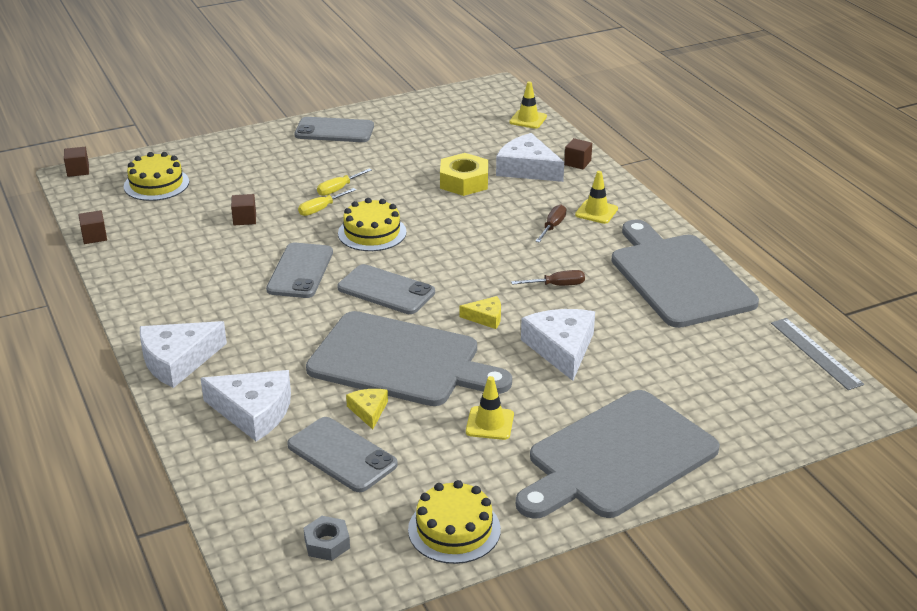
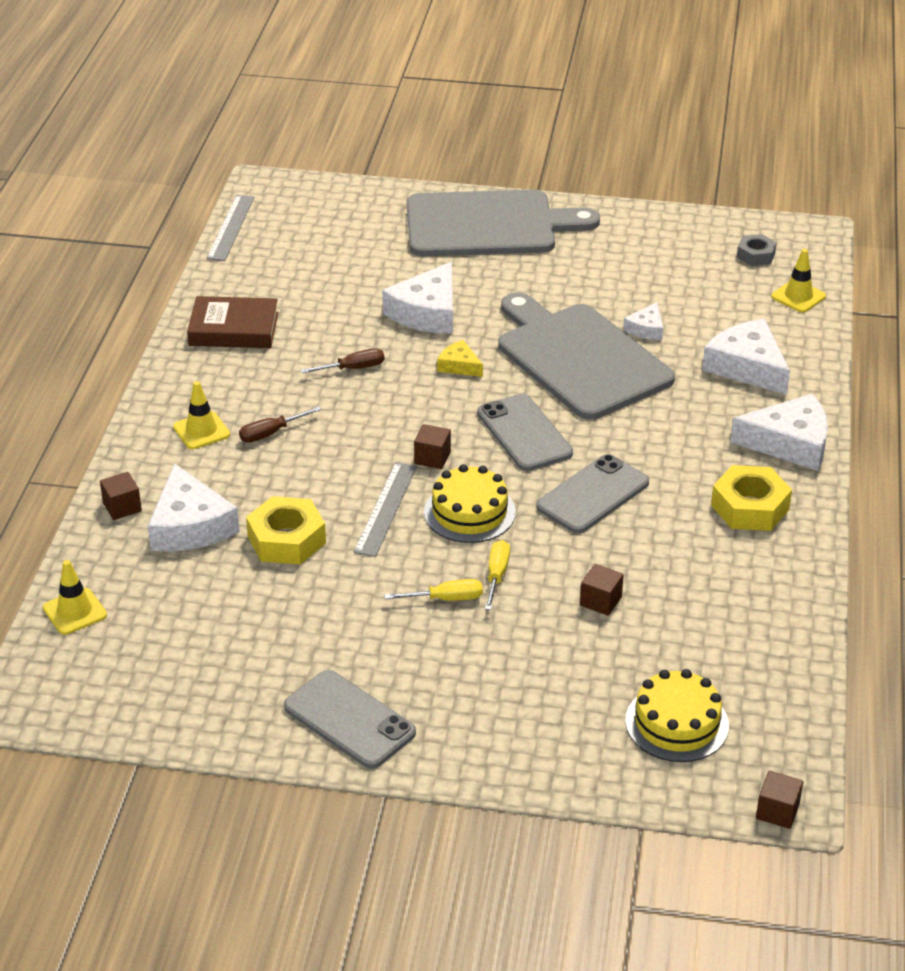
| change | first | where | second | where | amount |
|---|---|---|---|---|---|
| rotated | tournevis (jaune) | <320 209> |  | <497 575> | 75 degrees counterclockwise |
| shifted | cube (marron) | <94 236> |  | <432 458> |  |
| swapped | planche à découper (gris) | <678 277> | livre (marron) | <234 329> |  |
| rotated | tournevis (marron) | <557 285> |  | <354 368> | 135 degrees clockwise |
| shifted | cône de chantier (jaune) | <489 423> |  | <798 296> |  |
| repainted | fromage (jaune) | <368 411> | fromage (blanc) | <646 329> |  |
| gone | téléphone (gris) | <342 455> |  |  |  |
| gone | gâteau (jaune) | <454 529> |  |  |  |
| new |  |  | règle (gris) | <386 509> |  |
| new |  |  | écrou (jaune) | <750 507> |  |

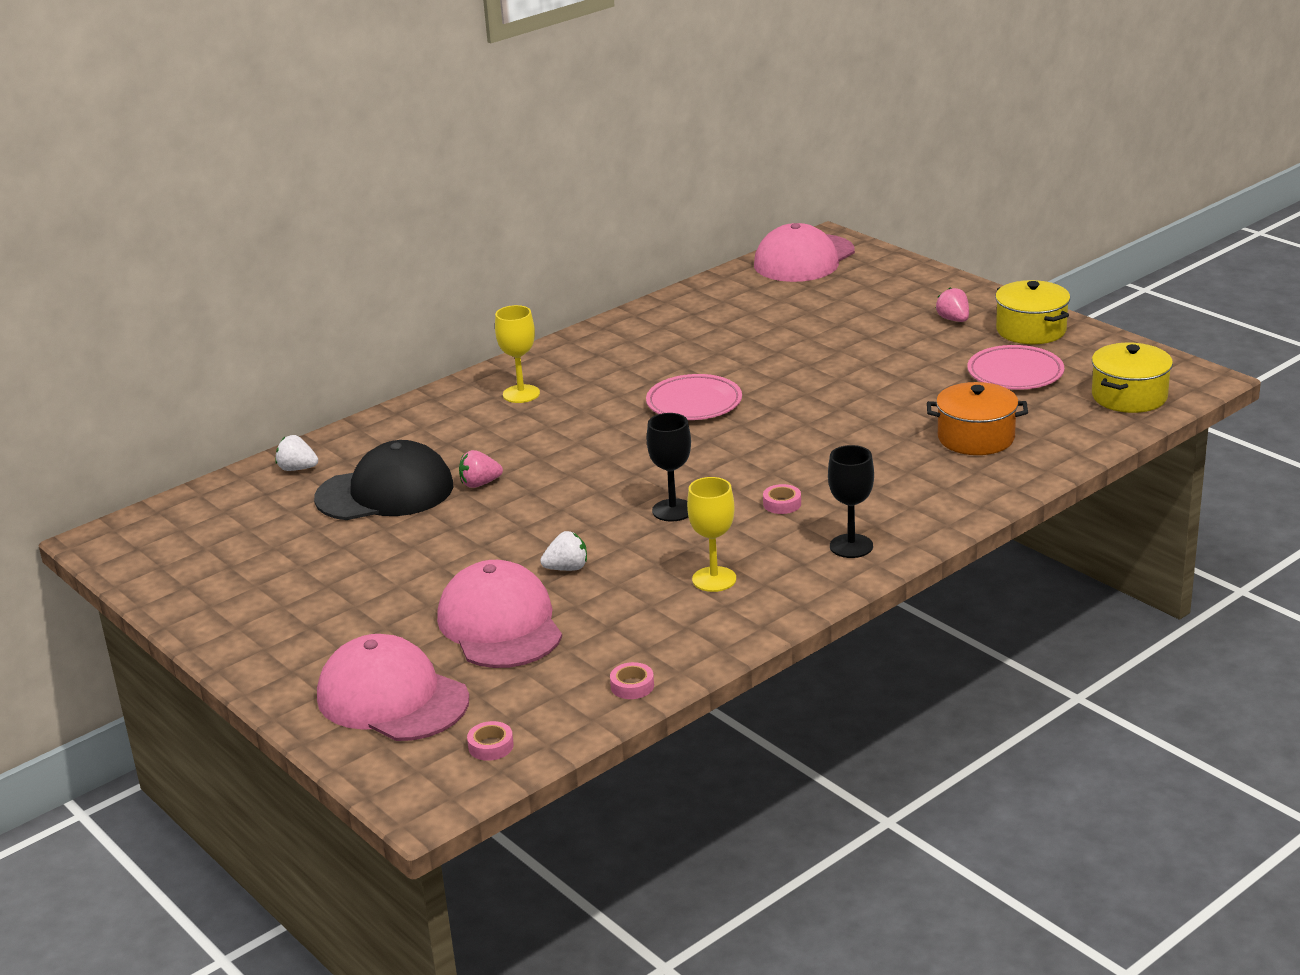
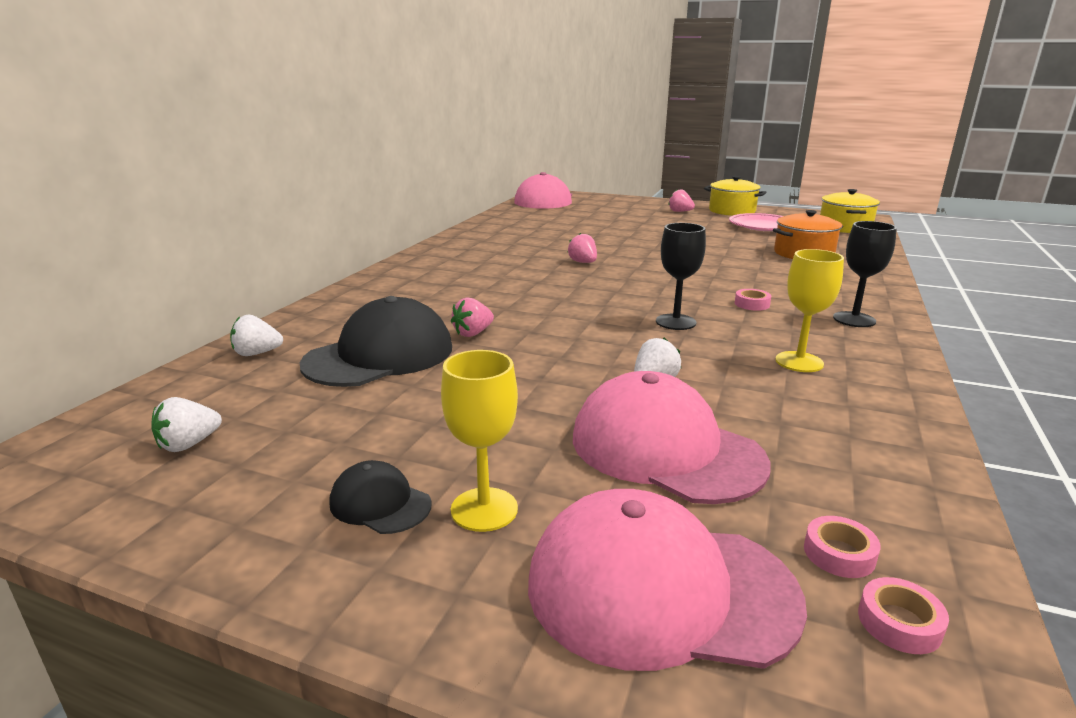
| change | first | where | second | where | amount |
|---|---|---|---|---|---|
| shifted | verre à pied (jaune) | <521 394> |  | <484 509> |  |
| swapped | assiette (rose) | <694 403> | fraise (rose) | <583 262> |  |
| shifted | ruban adhésif (rose) | <632 686> |  | <839 554> |  |
| new |  |  | fraise (blanc) | <189 444> |  |
| new |  |  | casquette (noir) | <380 503> |  |

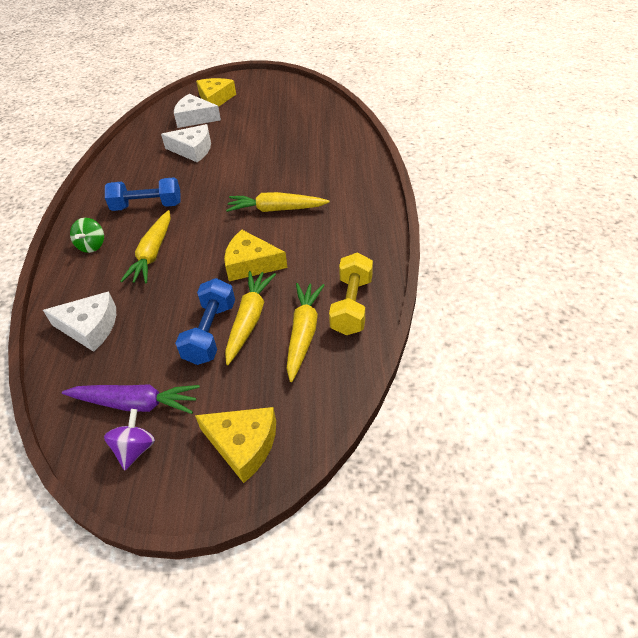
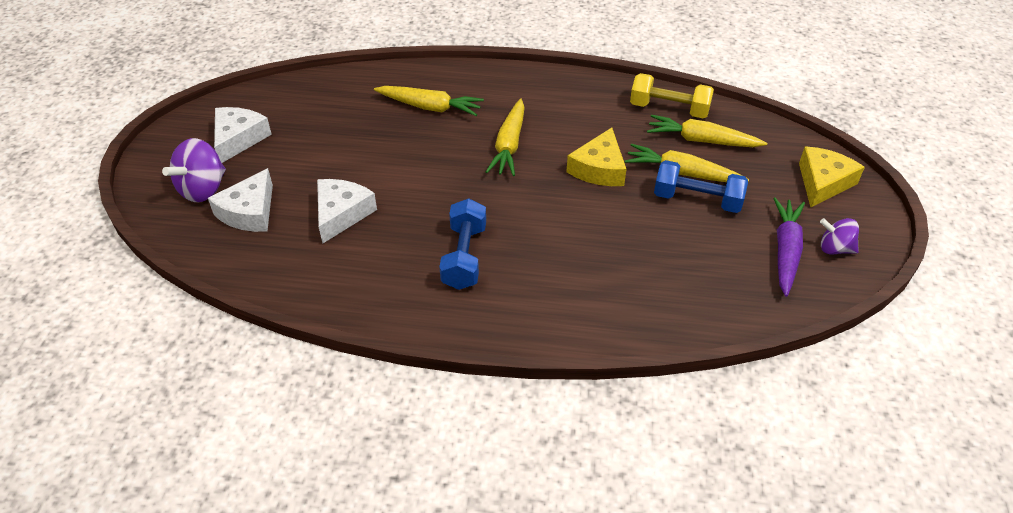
| change | first | where | second | where | amount |
|---|---|---|---|---|---|
| swapped | fromage (jaune) | <215 99> | toupie (violet) | <203 189> |  |
| shifted | carotte (jaune) | <153 254> |  | <430 107> |  |
| gone | toupie (vert) | <92 246> |  |  |  |
| shifted | fromage (blanc) | <90 327> |  | <238 139> |  |

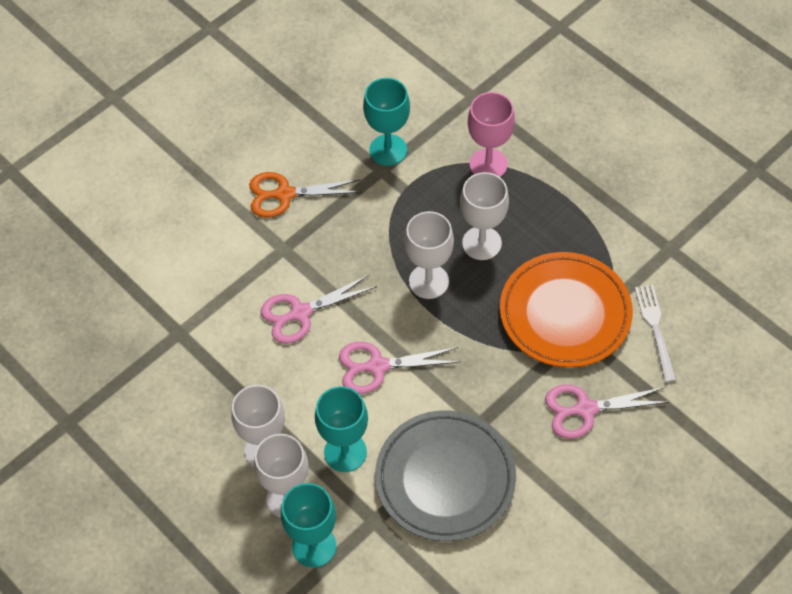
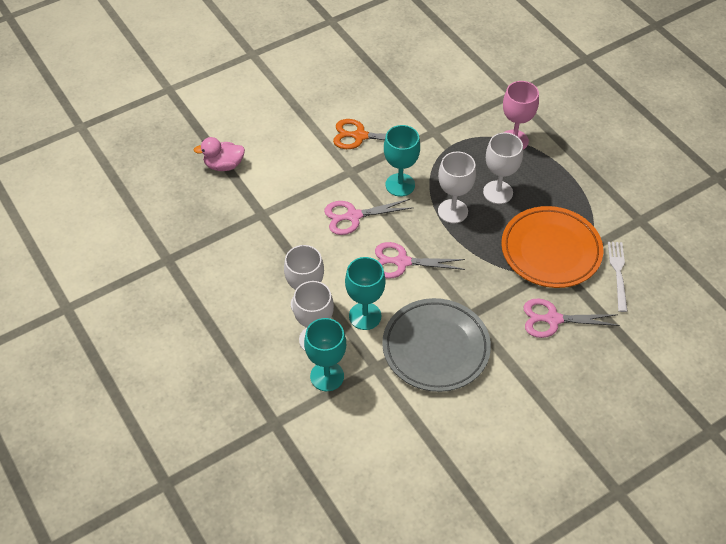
| change | first | where | second | where | amount |
|---|---|---|---|---|---|
| shifted | verre à pied (turquoise) | <388 150> |  | <400 185> |  |
| new |  |  | canard (rose) | <224 165> |  |

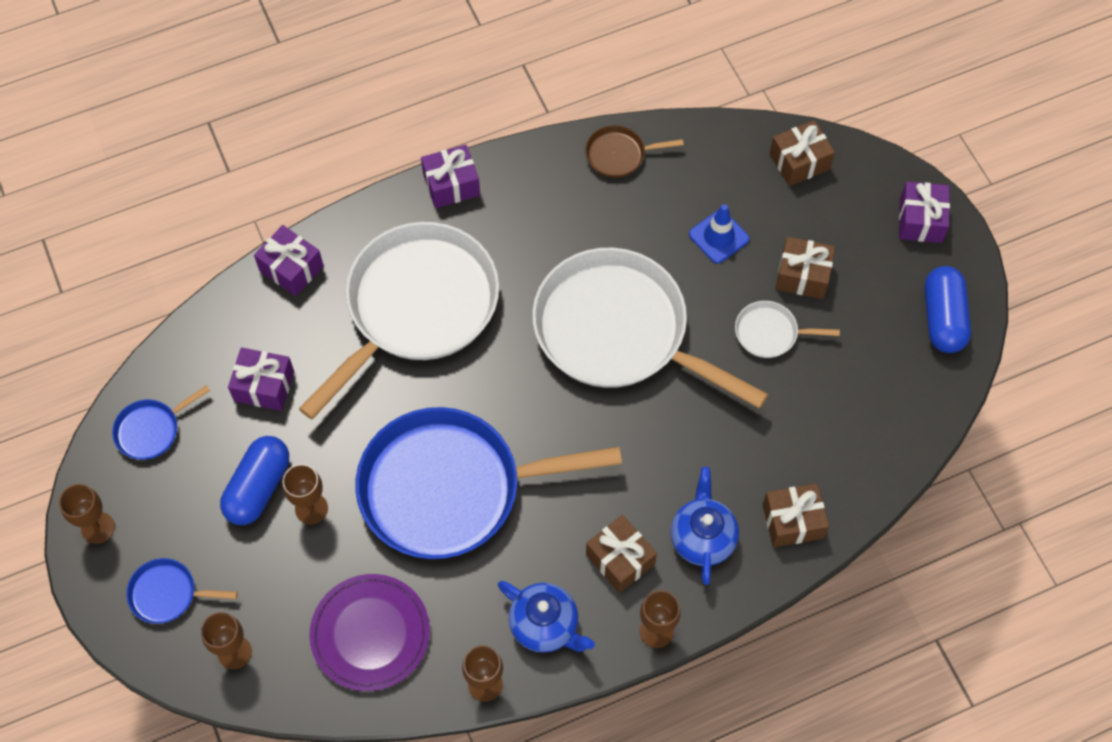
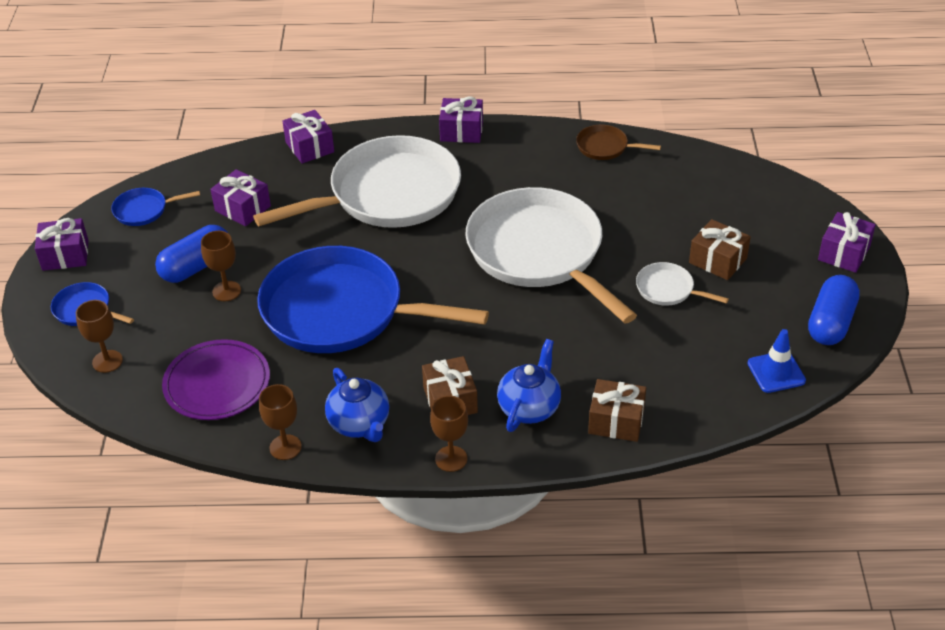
| change | first | where | second | where | amount |
|---|---|---|---|---|---|
| gone | cadeau (marron) | <799 161> |  |  |  |
| shifted | cône de chantier (bleu) | <719 237> |  | <776 372> |  |
| swapped | verre à pied (marron) | <98 528> | cadeau (violet) | <65 255> |  |

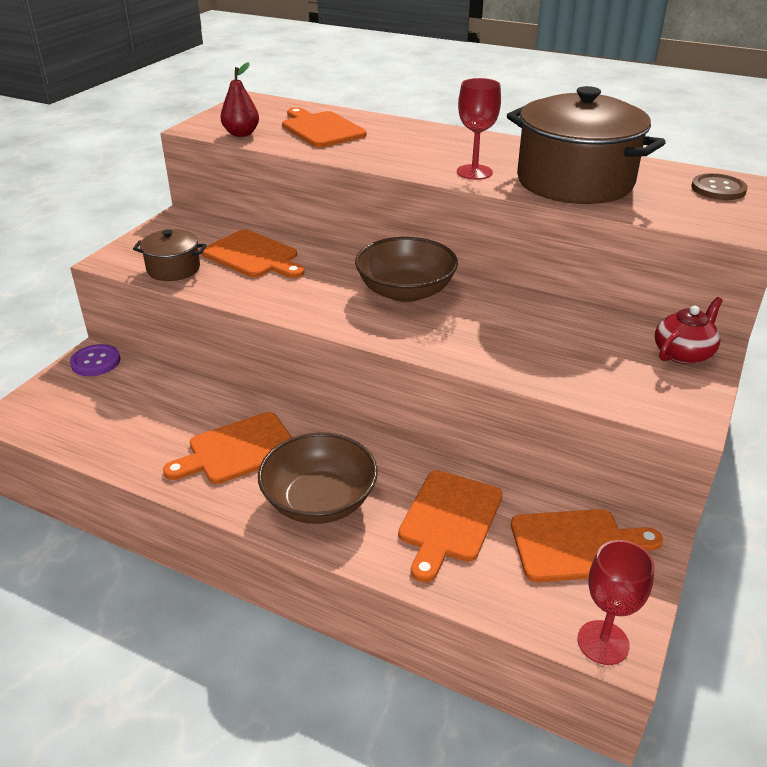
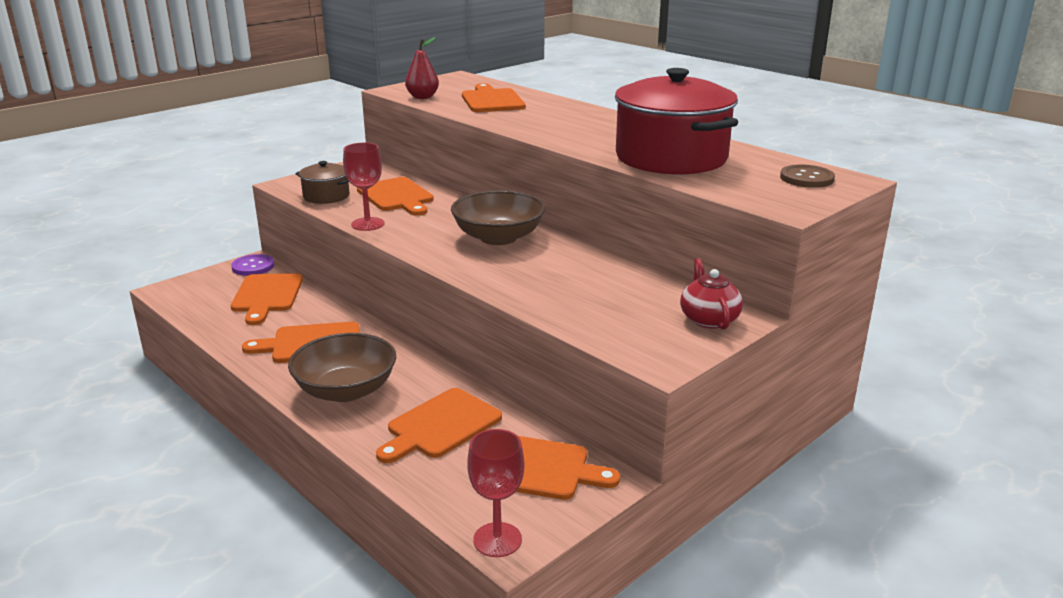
| change | first | where | second | where | amount |
|---|---|---|---|---|---|
| shifted | verre à pied (rouge) | <474 172> |  | <367 224> |  |
| repainted | marmite (marron) | <574 182> | marmite (rouge) | <671 158> |  |
| rotated | théière (rouge) | <683 353> |  | <708 319> | 75 degrees counterclockwise |
| new |  |  | planche à découper (orange) | <267 296> |  |

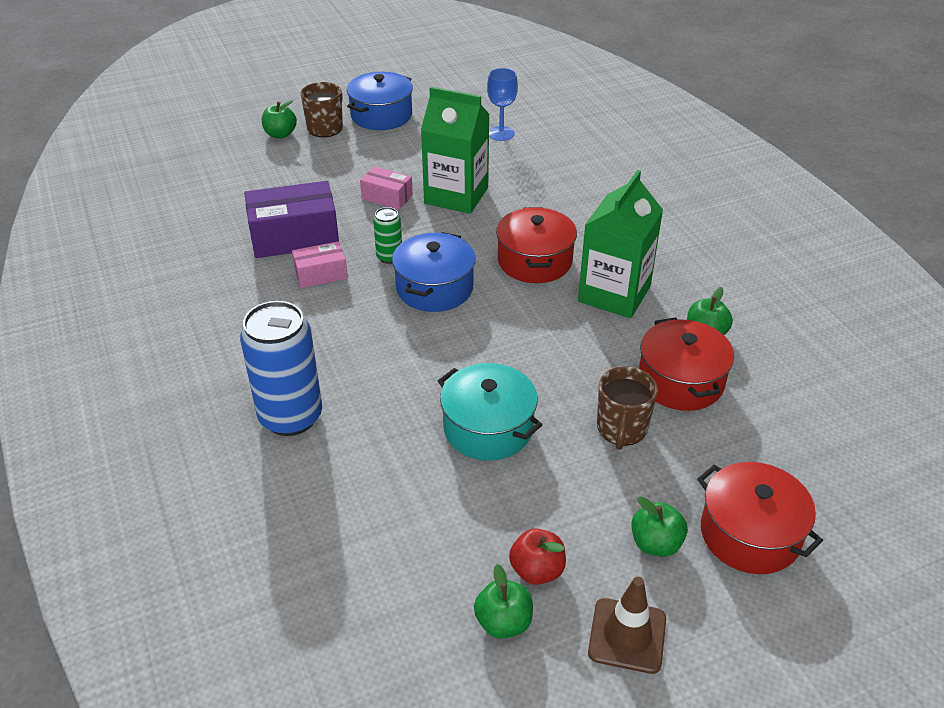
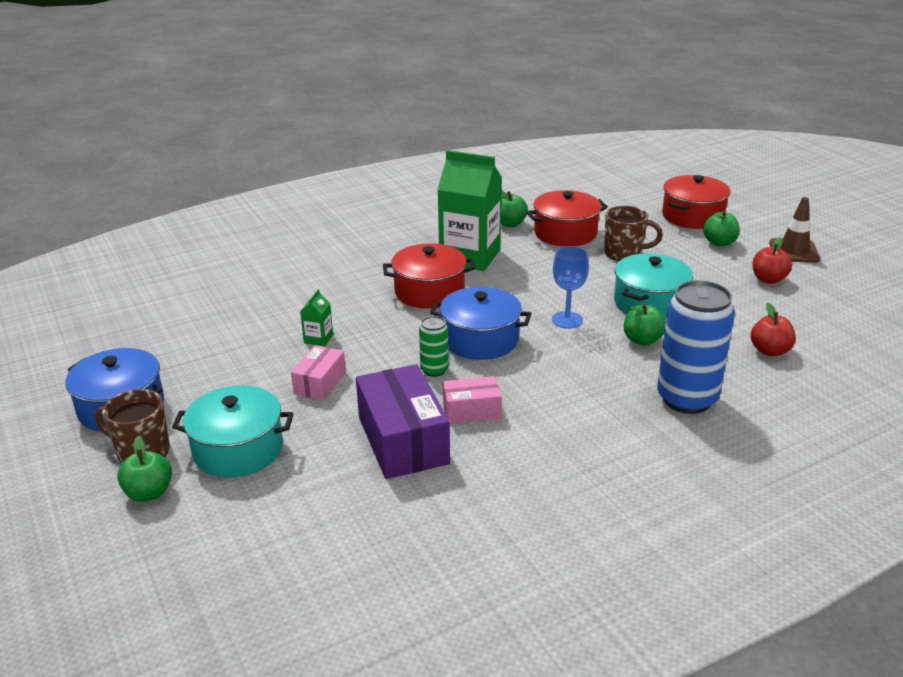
| change | first | where | second | where | amount |
|---|---|---|---|---|---|
| shifted | verre à pied (bleu) | <501 133> |  | <567 320> |  |
| scaled | brique de lait (vert) | <456 195> |  | <318 339> | x0.41 |
| rotated | boîte (rose) | <321 274> |  | <471 411> | 75 degrees counterclockwise |
| shifted | pomme (vert) | <503 622> |  | <642 340> |  |
| new |  |  | pomme (rouge) | <769 351> |  |
| new |  |  | marmite (turquoise) | <238 449> |  |

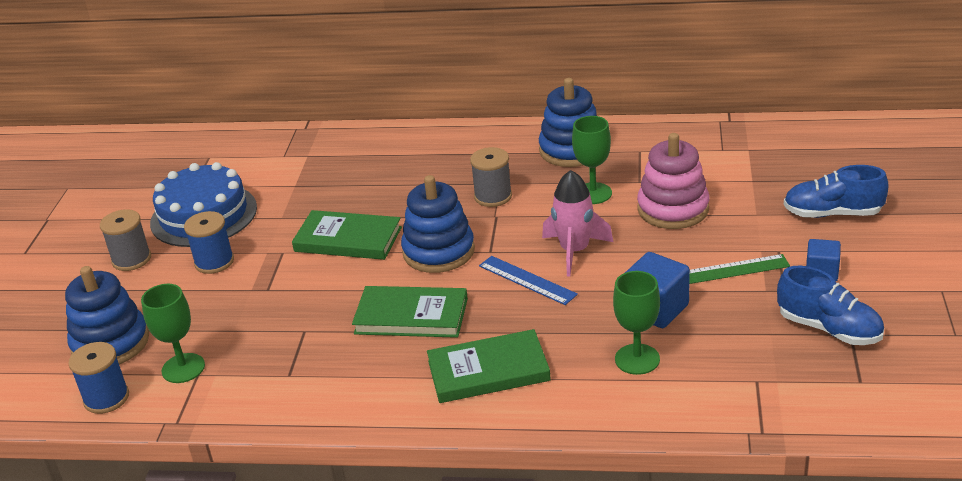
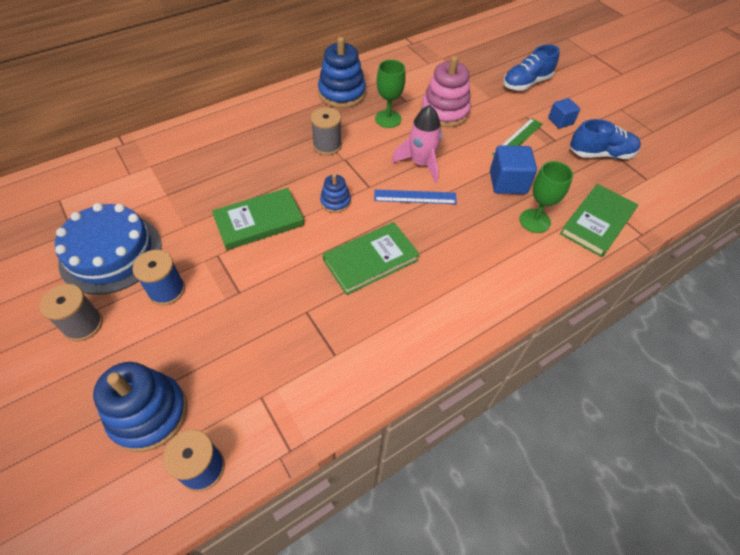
| change | first | where | second | where | amount |
|---|---|---|---|---|---|
| scaled | jouet à empiler (bleu) | <438 251> |  | <335 202> | x0.54 |
| gone | verre à pied (vert) | <183 368> |  |  |  |
| shifted | livre (vert) | <488 371> |  | <597 222> |  |

